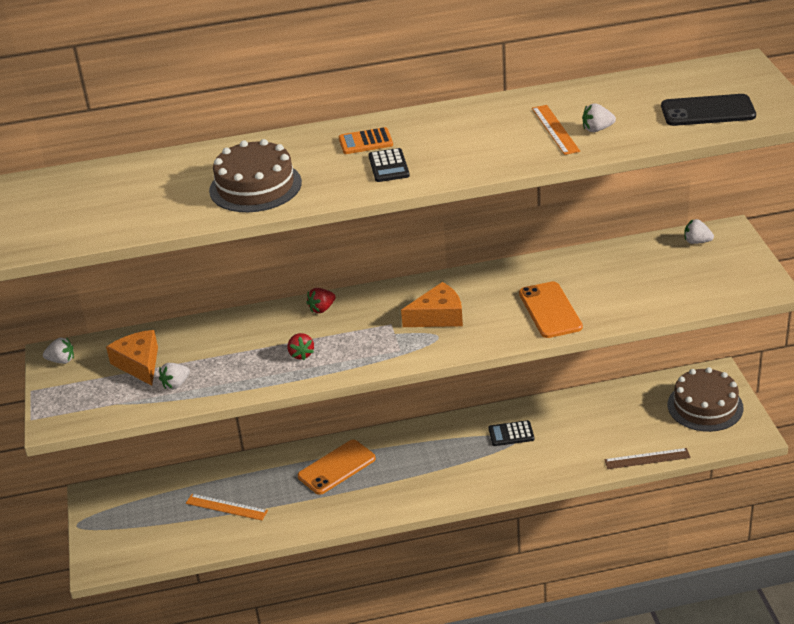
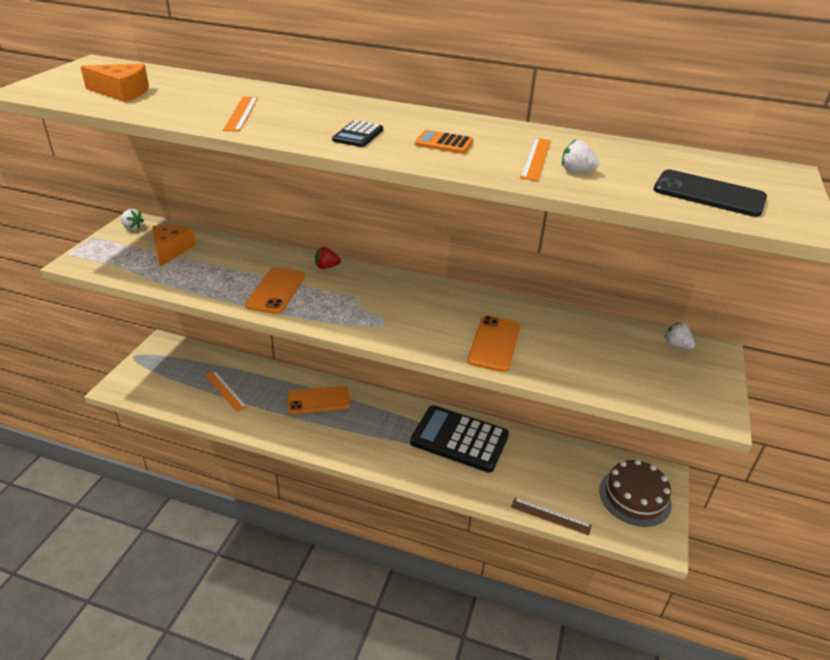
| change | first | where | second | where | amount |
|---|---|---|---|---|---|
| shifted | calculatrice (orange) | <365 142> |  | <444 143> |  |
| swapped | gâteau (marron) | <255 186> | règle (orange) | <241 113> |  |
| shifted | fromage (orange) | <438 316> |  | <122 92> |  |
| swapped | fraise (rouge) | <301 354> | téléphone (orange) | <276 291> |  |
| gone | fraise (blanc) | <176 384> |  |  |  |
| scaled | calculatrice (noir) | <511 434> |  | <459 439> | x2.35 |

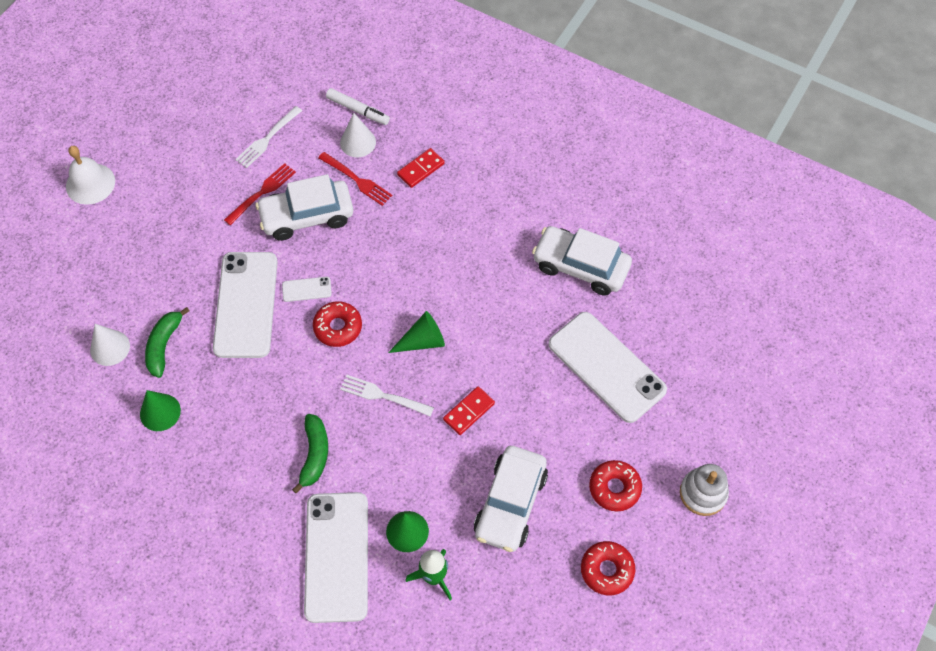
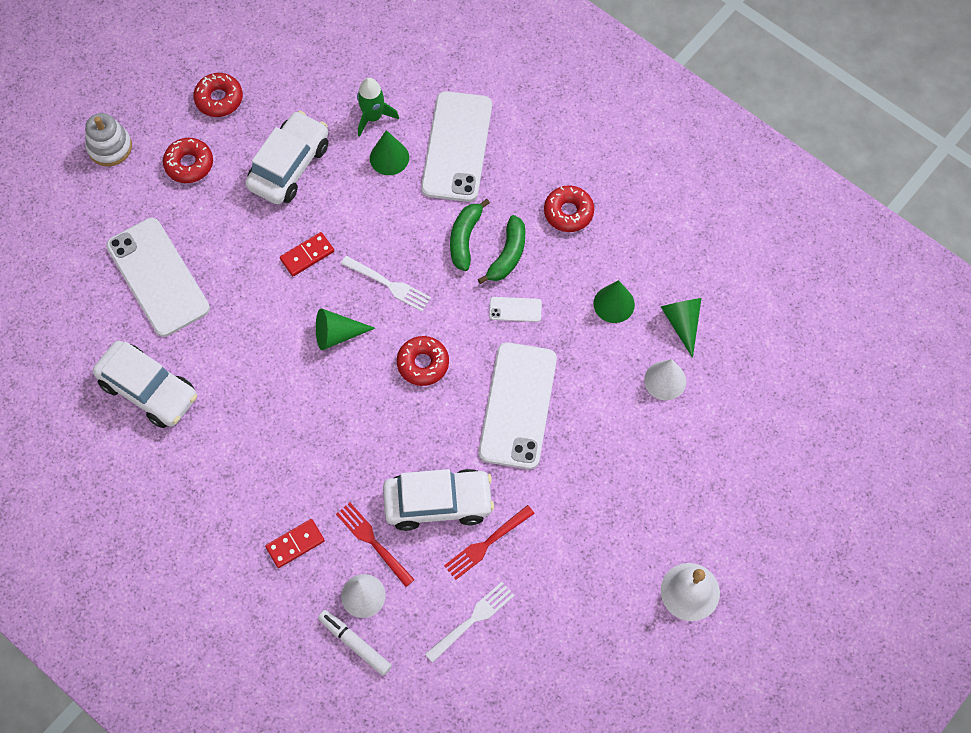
| change | first | where | second | where | amount |
|---|---|---|---|---|---|
| shifted | téléphone (blanc) | <306 289> |  | <515 309> |  |
| shifted | banane (vert) | <164 345> |  | <507 255> |  |
| new |  |  | beignet (rouge) | <568 212> |  |
| new |  |  | cône (vert) | <682 323> |  |

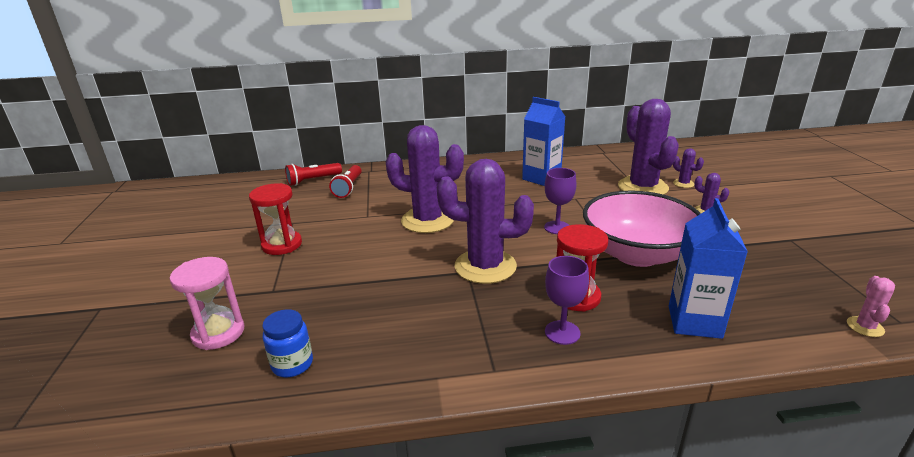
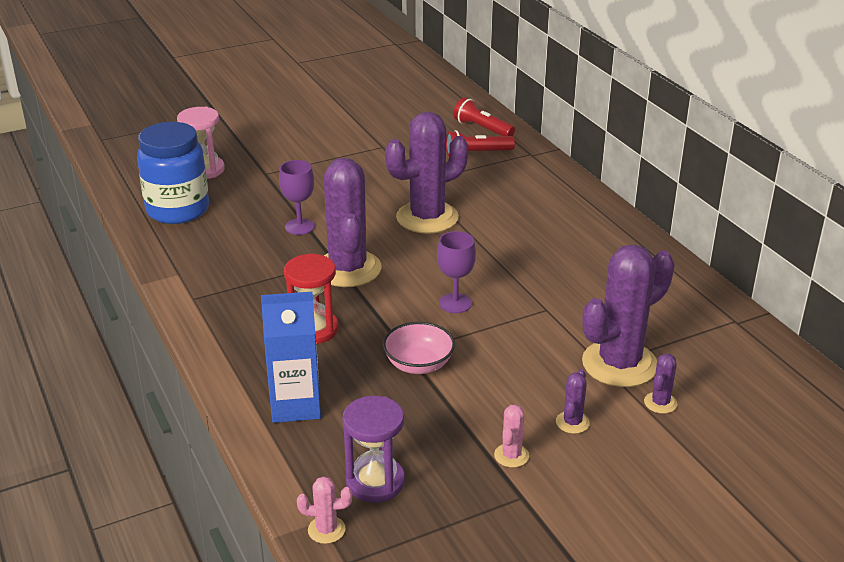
| change | first | where | second | where | amount |
|---|---|---|---|---|---|
| gone | brique de lait (bleu) | <541 178> |  |  |  |
| rotated | cactus (violet) | <427 220> |  | <427 218> | 60 degrees clockwise |
| gone | sablier (rouge) | <282 245> |  |  |  |
| scaled | bol (rose) | <636 254> |  | <418 364> | x0.51 |
| shifted | verre à pied (violet) | <562 332> |  | <299 227> |  |
| scaled | bocal (bleu) | <292 364> |  | <178 210> | x1.94 |
| new |  |  | sablier (violet) | <375 482> |  |
| new |  |  | cactus (rose) | <511 455> |  |

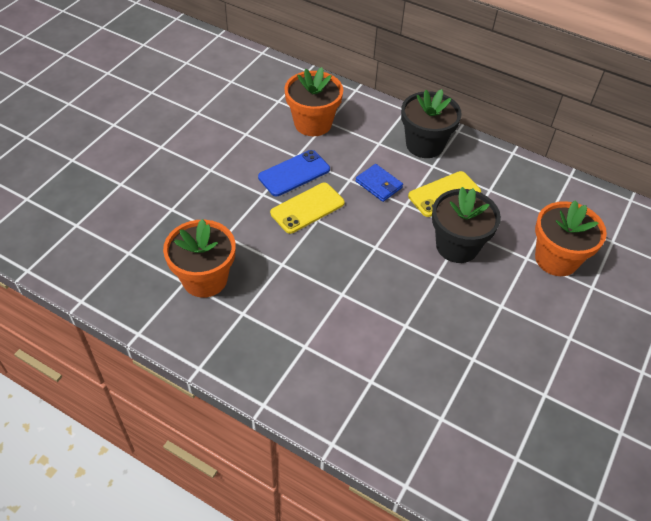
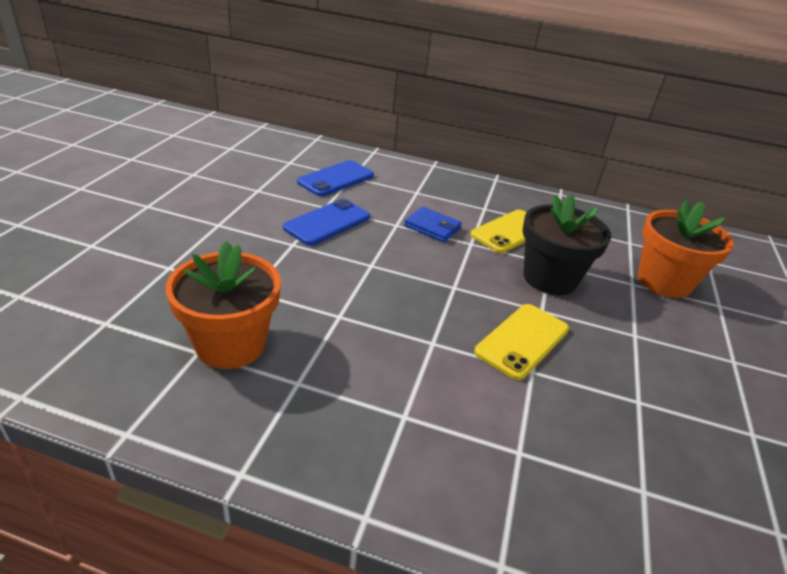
| change | first | where | second | where | amount |
|---|---|---|---|---|---|
| swapped | pot de fleurs (orange) | <313 123> | téléphone (bleu) | <336 179> |  |
| gone | pot de fleurs (noir) | <424 145> |  |  |  |
| shifted | téléphone (jaune) | <307 208> |  | <522 340> |  |

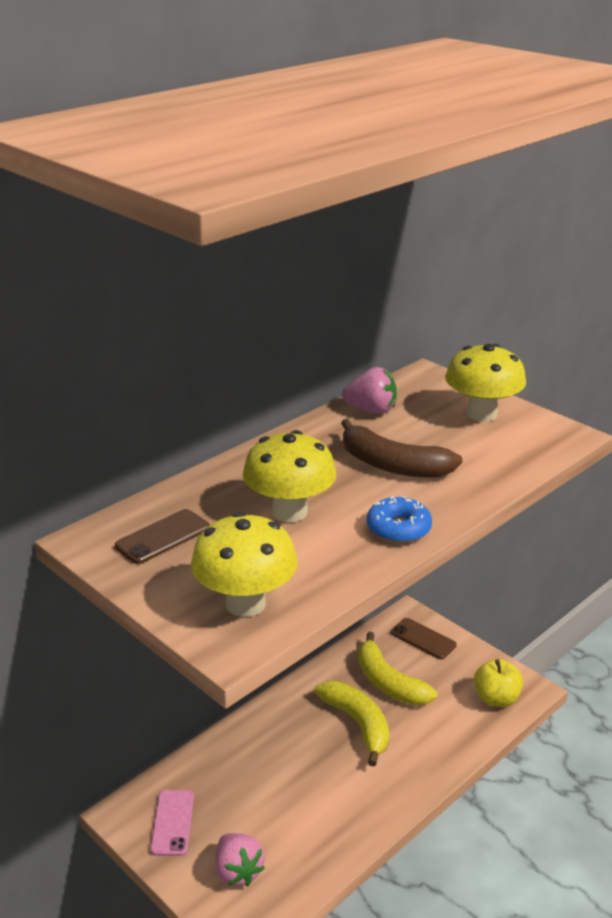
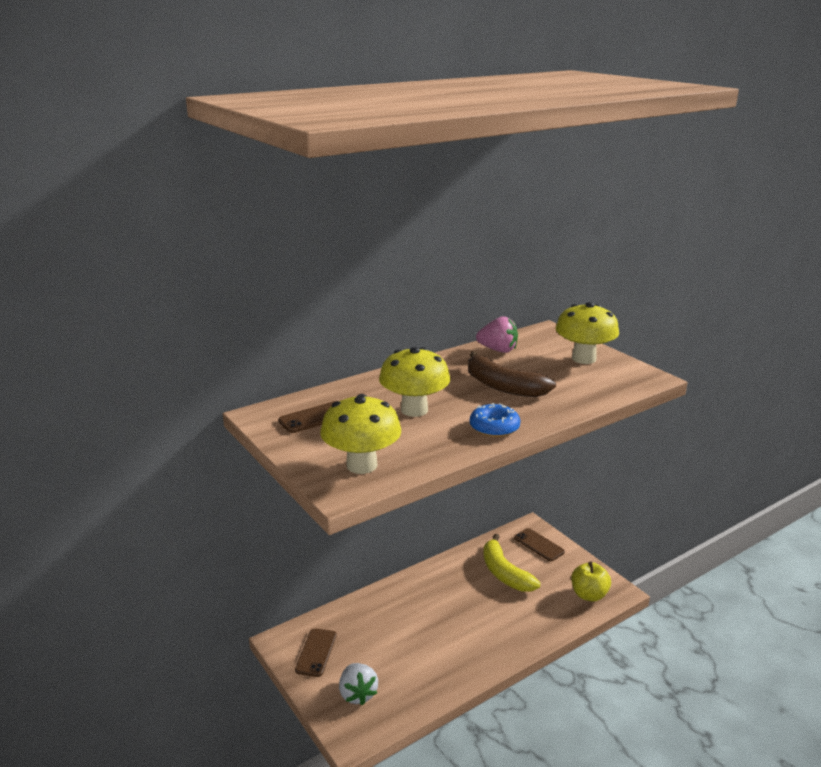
| change | first | where | second | where | amount |
|---|---|---|---|---|---|
| gone | banane (jaune) | <358 724> |  |  |  |
| repainted | téléphone (rose) | <172 823> | téléphone (marron) | <316 652> |  |
| repainted | fraise (rose) | <238 871> | fraise (blanc) | <357 694> |  |

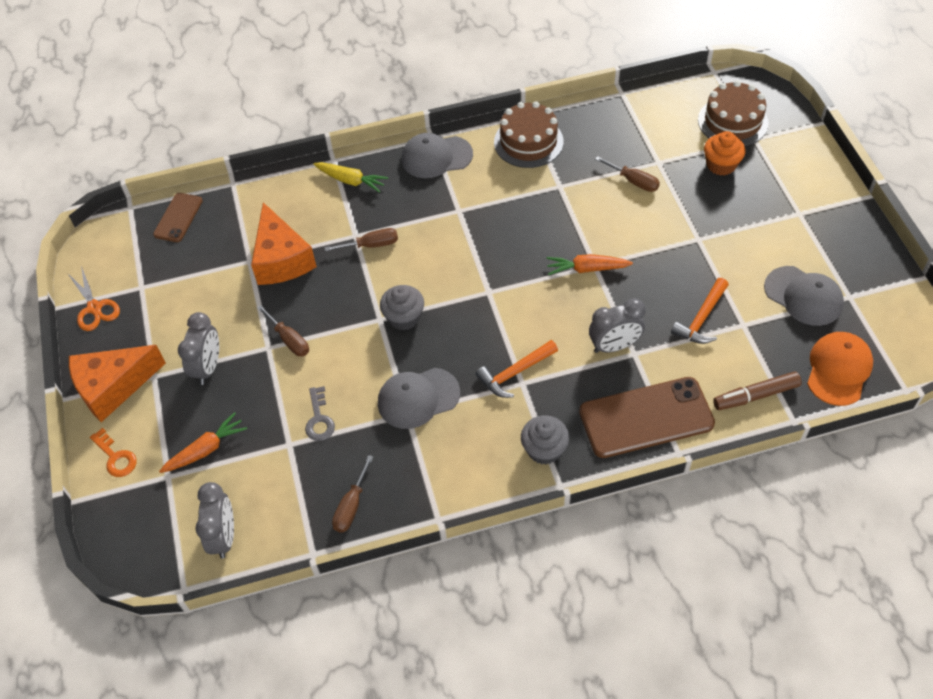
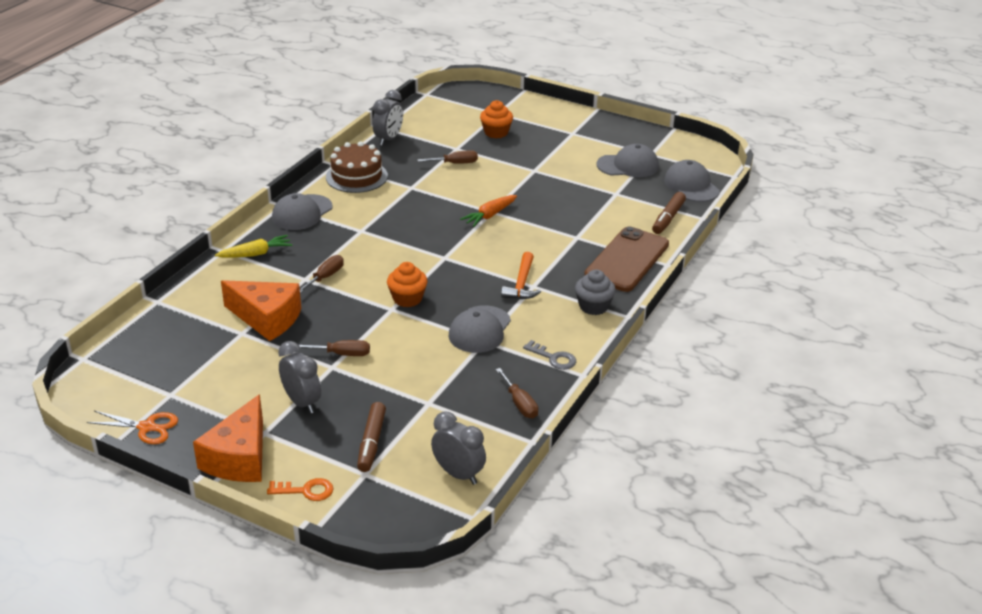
| change | first | where | second | where | amount |
|---|---|---|---|---|---|
| gone | gâteau (marron) | <732 121> |  |  |  |
| gone | téléphone (marron) | <178 217> |  |  |  |
| gone | marteau (orange) | <701 318> |  |  |  |
| repainted | muffin (gris) | <404 317> | muffin (orange) | <407 299> |  |
| shifted | réveil (gris) | <614 346> |  | <388 139> |  |
| repainted | casquette (orange) | <838 370> | casquette (gris) | <691 186> |  |
| shifted | clé (gris) | <319 419> |  | <553 358> |  |
| swapped | carotte (orange) | <206 449> | feutre (marron) | <371 442> |  |

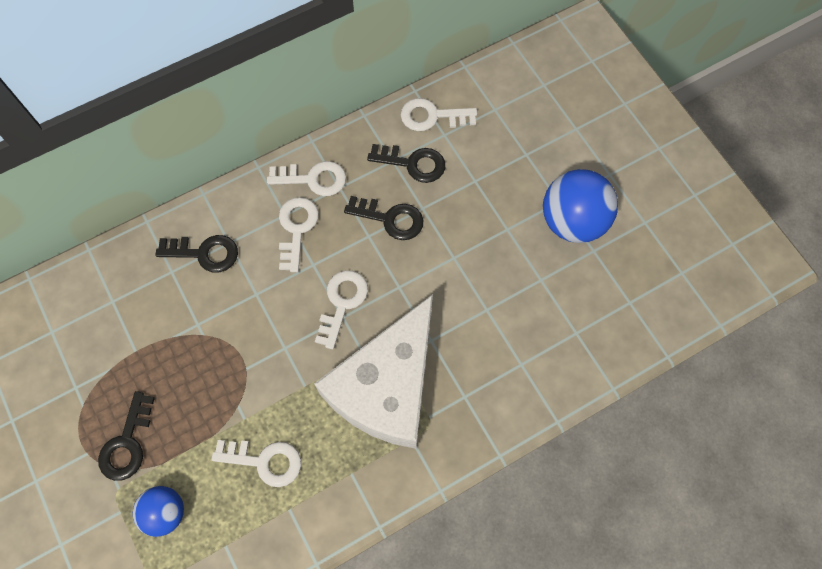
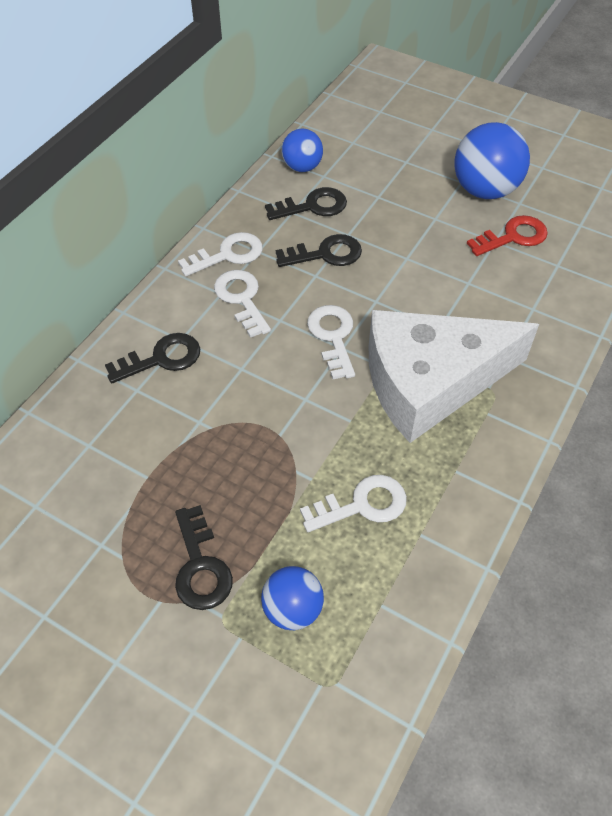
| change | first | where | second | where | amount |
|---|---|---|---|---|---|
| swapped | clé (blanc) | <432 116> | balle (bleu) | <302 167> |  |
| rotated | fromage (blanc) | <387 386> |  | <430 382> | 75 degrees clockwise |
| new |  |  | clé (rouge) | <513 237> |  |

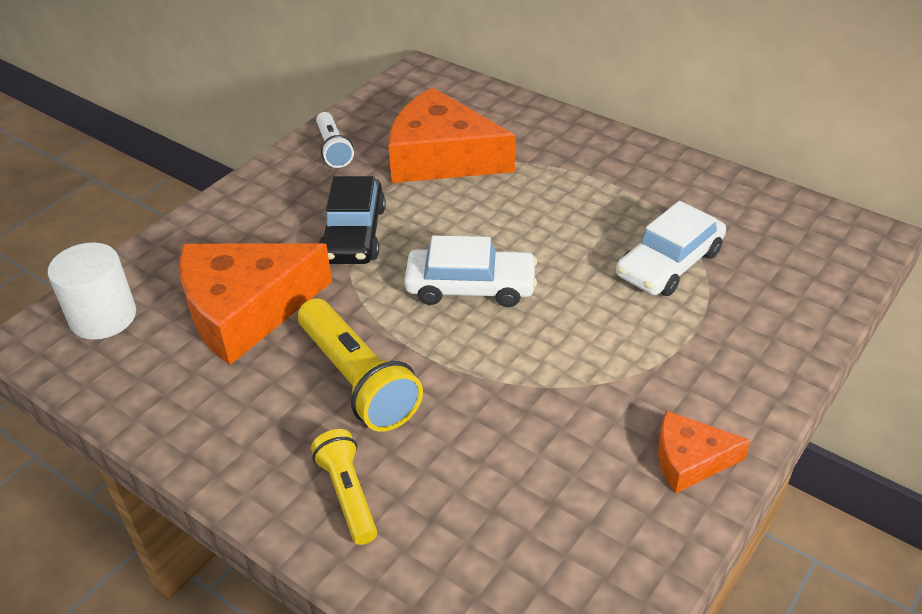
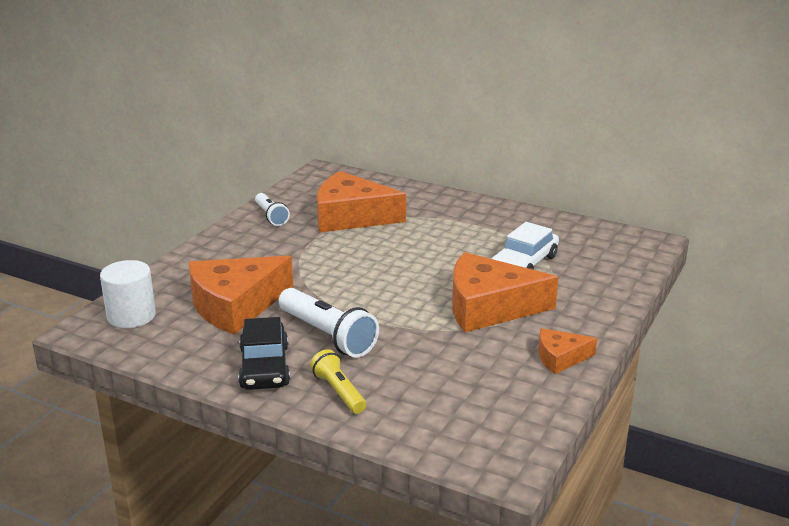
| change | first | where | second | where | amount |
|---|---|---|---|---|---|
| shifted | voiture (noir) | <354 234> |  | <264 366> |  |
| gone | voiture (blanc) | <470 287> |  |  |  |
| repainted | lampe de poche (jaune) | <357 380> | lampe de poche (blanc) | <327 335> |  |
| new |  |  | fromage (orange) | <489 307> |  |

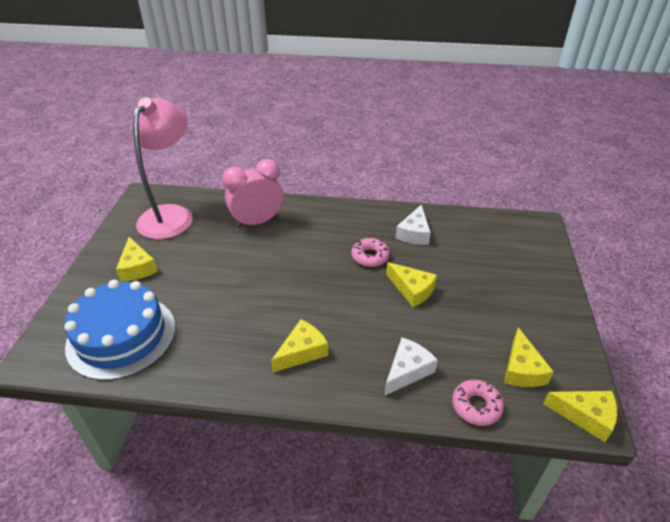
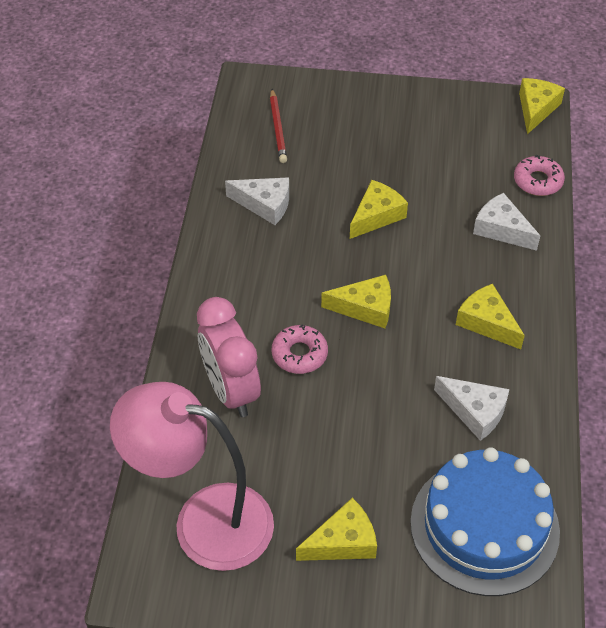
| change | first | where | second | where | amount |
|---|---|---|---|---|---|
| shifted | beignet (rose) | <370 256> |  | <299 354> |  |
| shifted | fromage (jaune) | <522 369> |  | <365 308> |  |
| new |  |  | crayon (rouge) | <278 128> |  |
| new |  |  | fromage (blanc) | <475 411> |  |

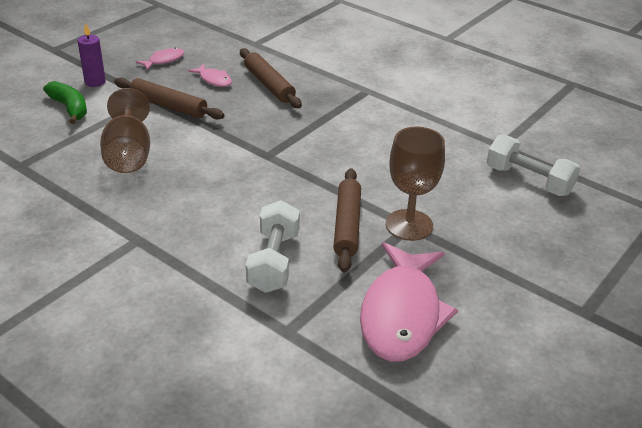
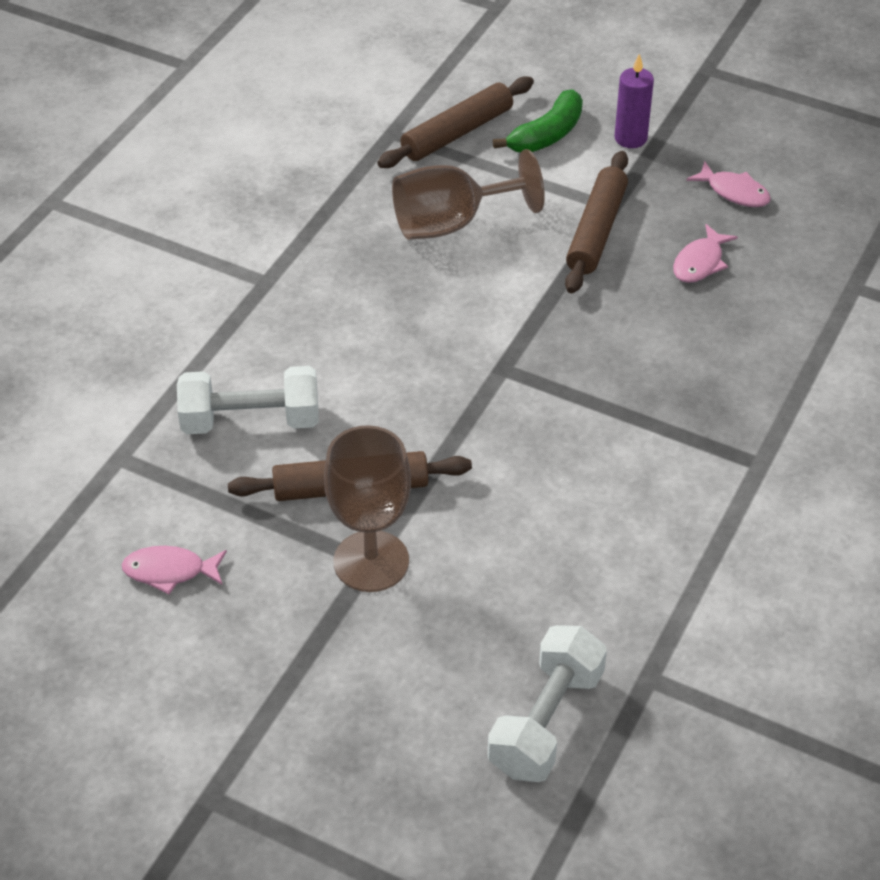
| change | first | where | second | where | amount |
|---|---|---|---|---|---|
| shifted | rouleau à pâtisserie (marron) | <269 85> |  | <457 133> |  |
| scaled | poisson (rose) | <402 314> |  | <169 571> | x0.44 |

